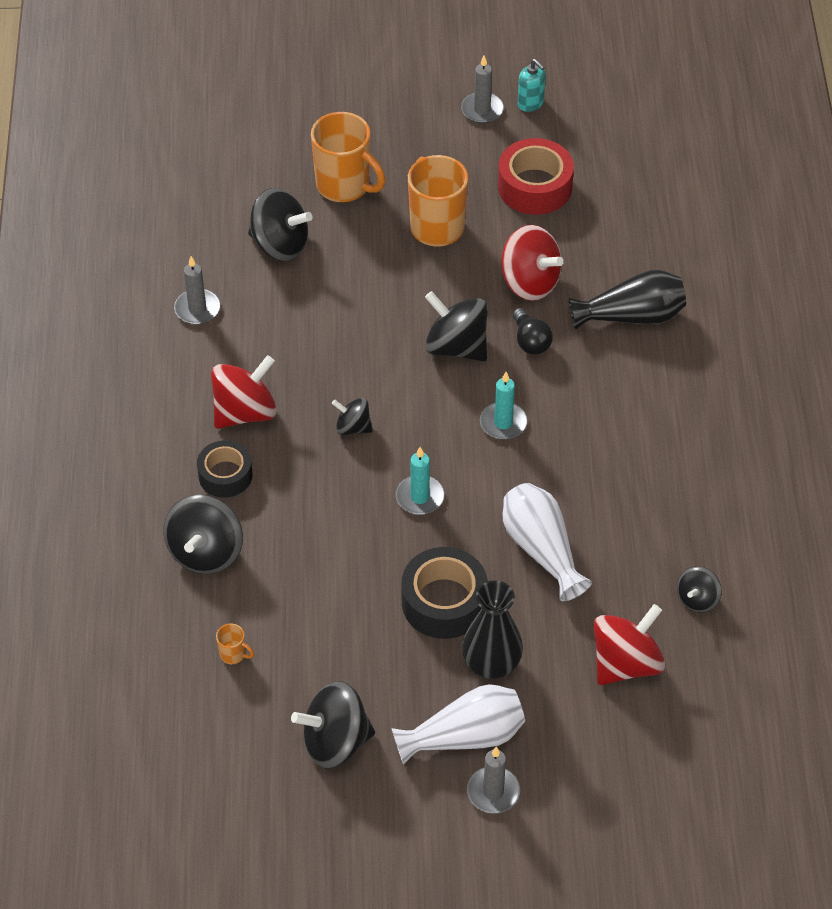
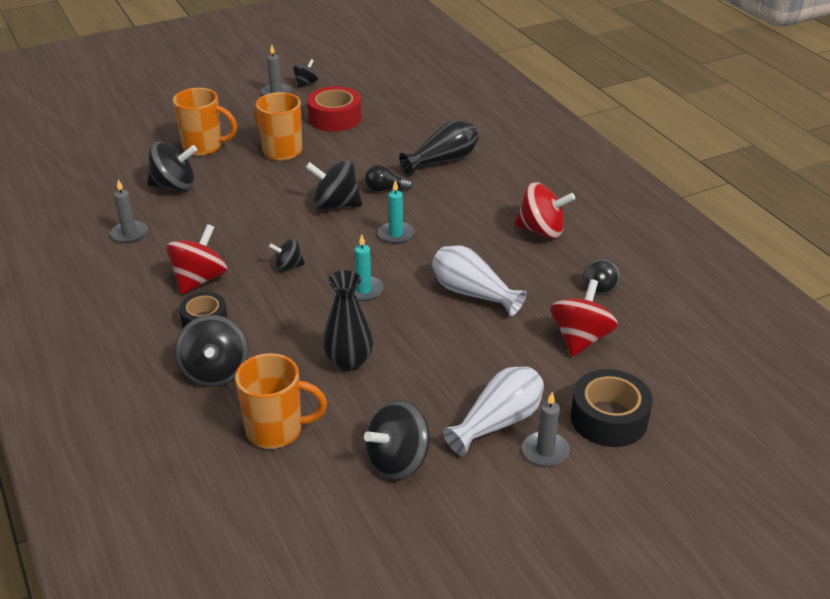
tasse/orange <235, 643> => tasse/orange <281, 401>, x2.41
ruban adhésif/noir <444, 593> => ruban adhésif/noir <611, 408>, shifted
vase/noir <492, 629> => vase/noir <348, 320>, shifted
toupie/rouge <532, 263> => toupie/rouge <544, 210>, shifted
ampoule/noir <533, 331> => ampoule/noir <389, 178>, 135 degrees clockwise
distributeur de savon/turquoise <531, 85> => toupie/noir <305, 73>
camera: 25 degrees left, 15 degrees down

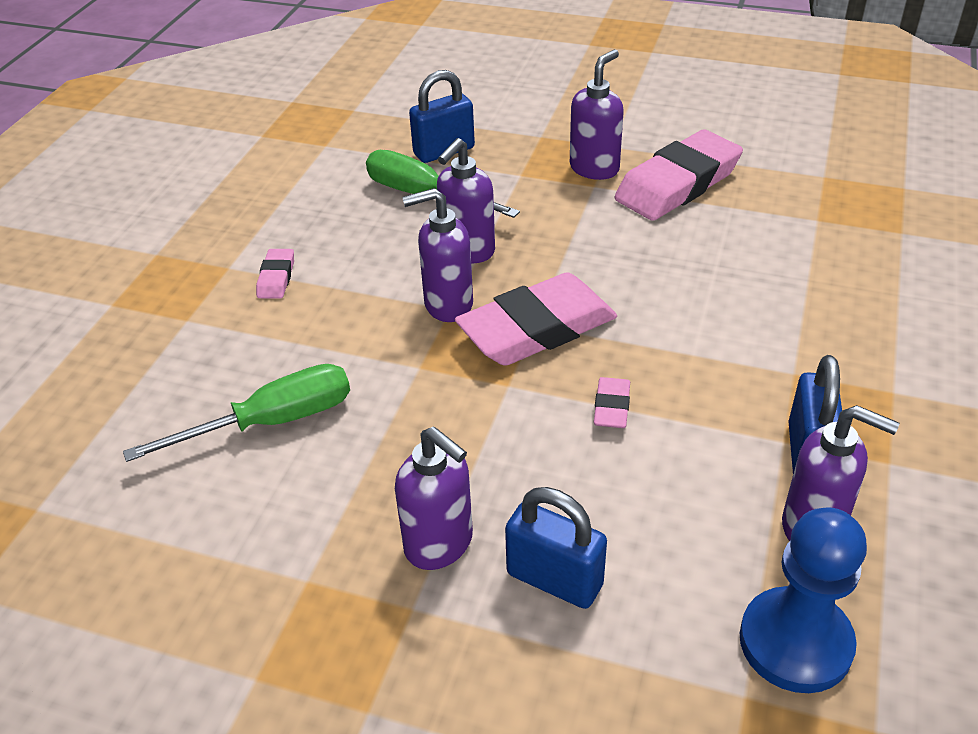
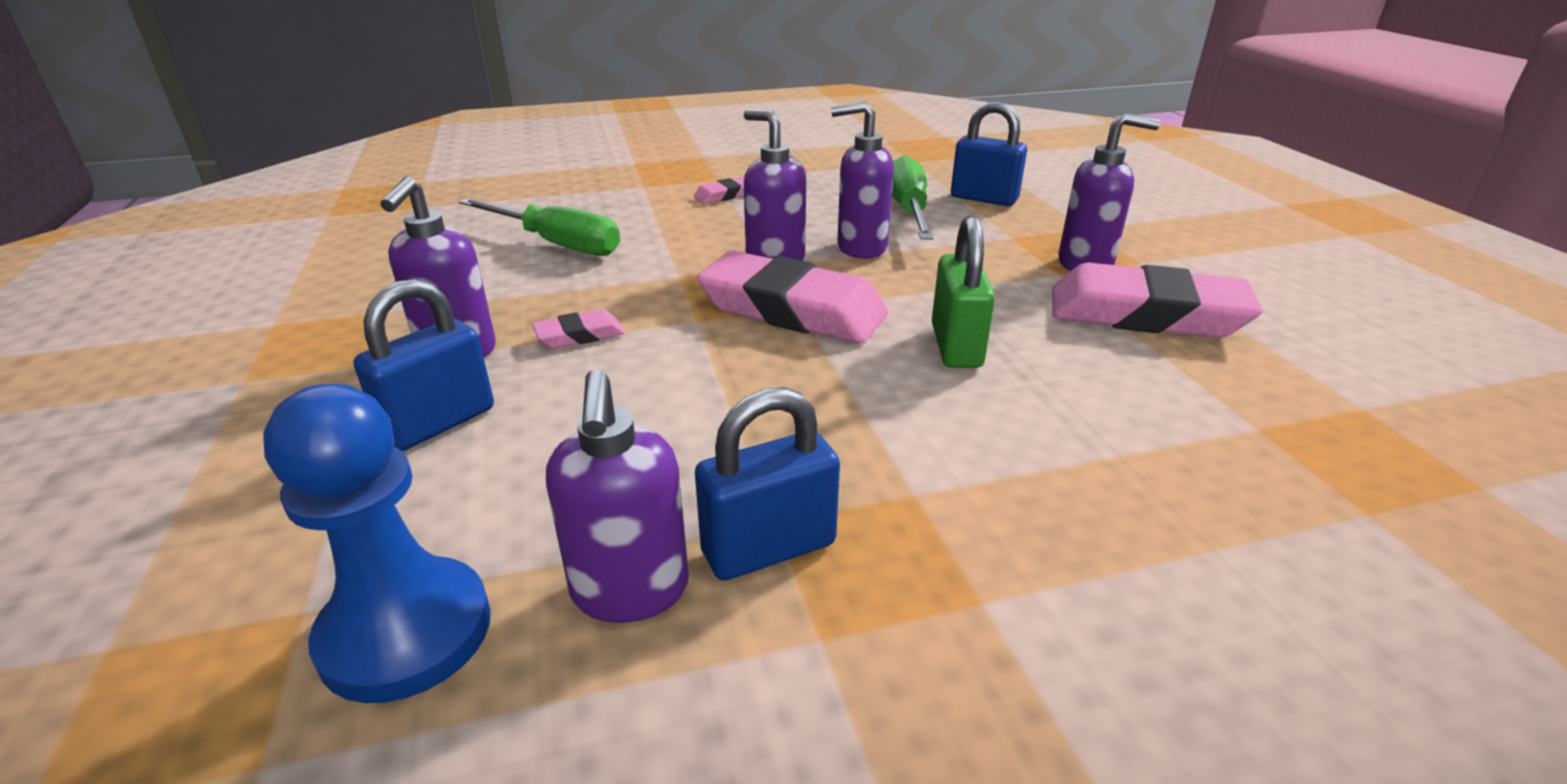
cadenas/bleu <556, 548> => cadenas/bleu <423, 365>, 45 degrees clockwise
gomme/rose <612, 402> => gomme/rose <578, 328>, shifted
nothing => cadenas/vert <963, 292>
camera: 55 degrees right, 10 degrees down

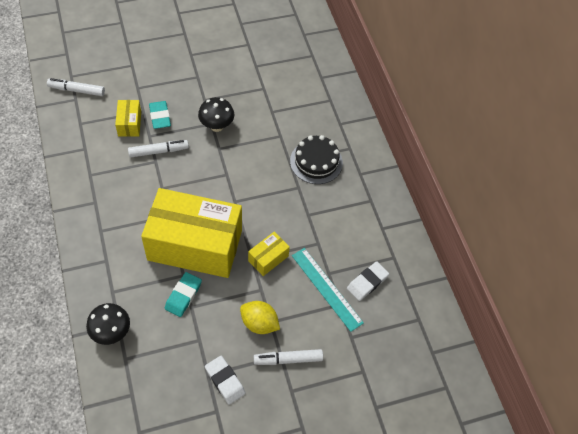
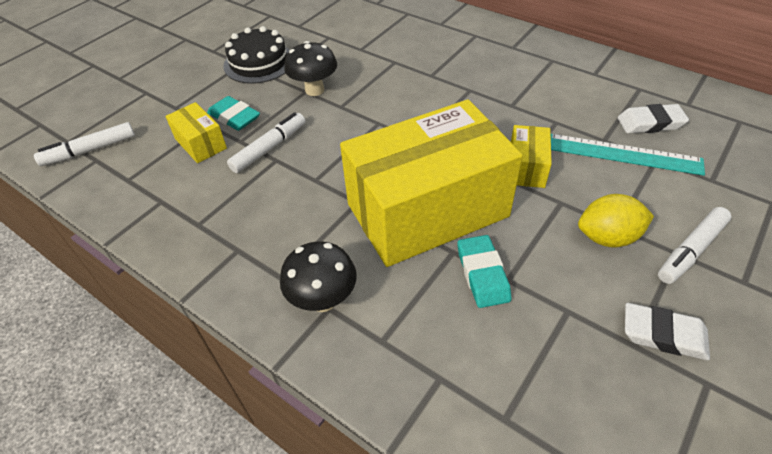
champignon/noir <108, 324> => champignon/noir <318, 277>, shifted
gâteau/noir <316, 159> => gâteau/noir <256, 55>, shifted
gomme/blanc <368, 281> => gomme/blanc <653, 119>, 75 degrees clockwise
camera: 30 degrees left, 10 degrees down

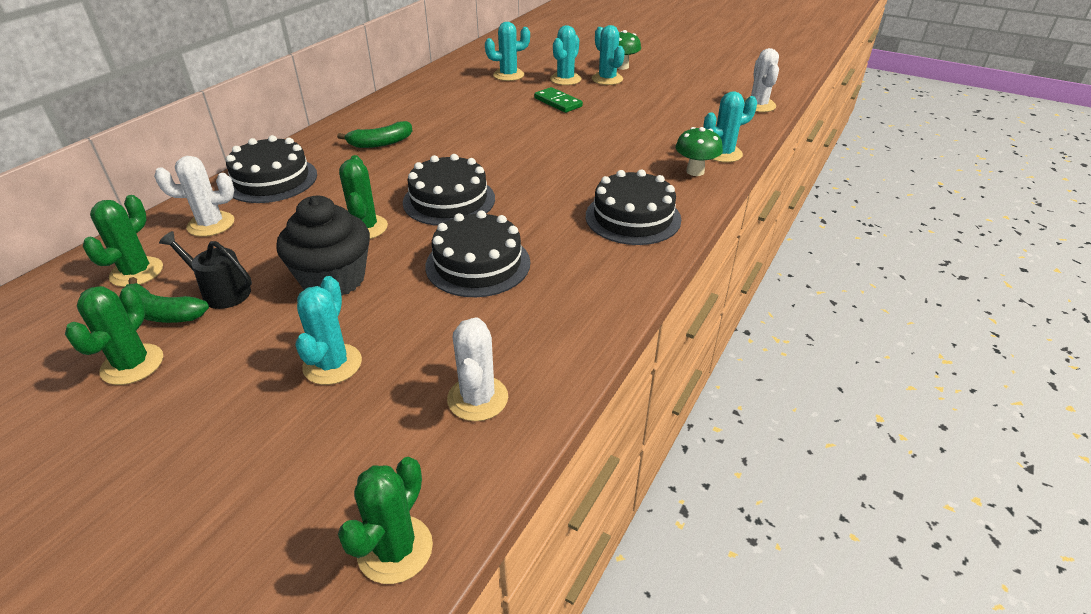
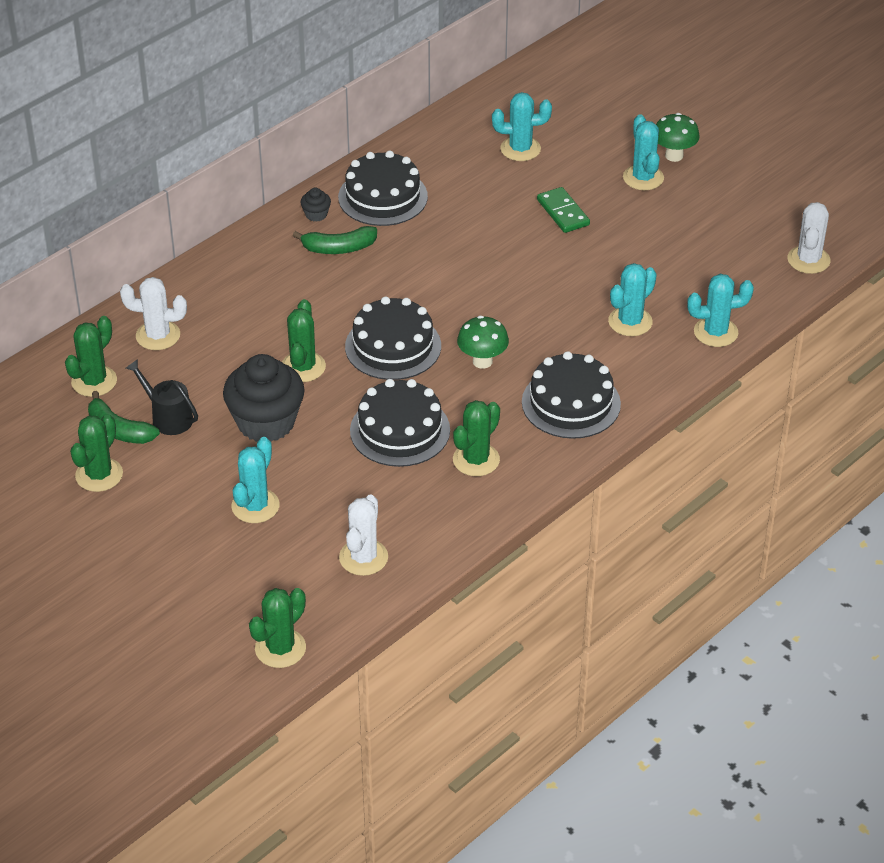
gâteau/noir <271, 169> => gâteau/noir <383, 188>, shifted
cactus/turquoise <565, 55> => cactus/turquoise <632, 299>, shifted
champignon/vert <699, 151> => champignon/vert <483, 342>, shifted
nothing => muffin/noir <315, 205>
nothing => cactus/vert <476, 438>
camera: 15 degrees right, 5 degrees up

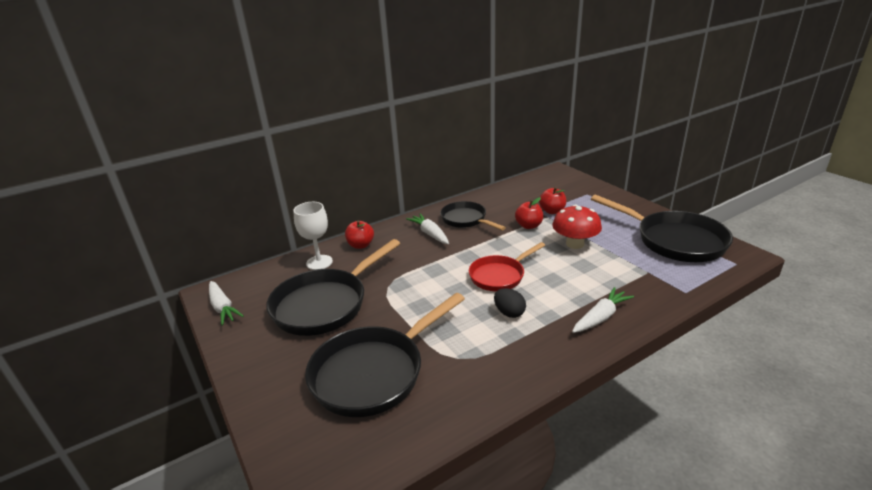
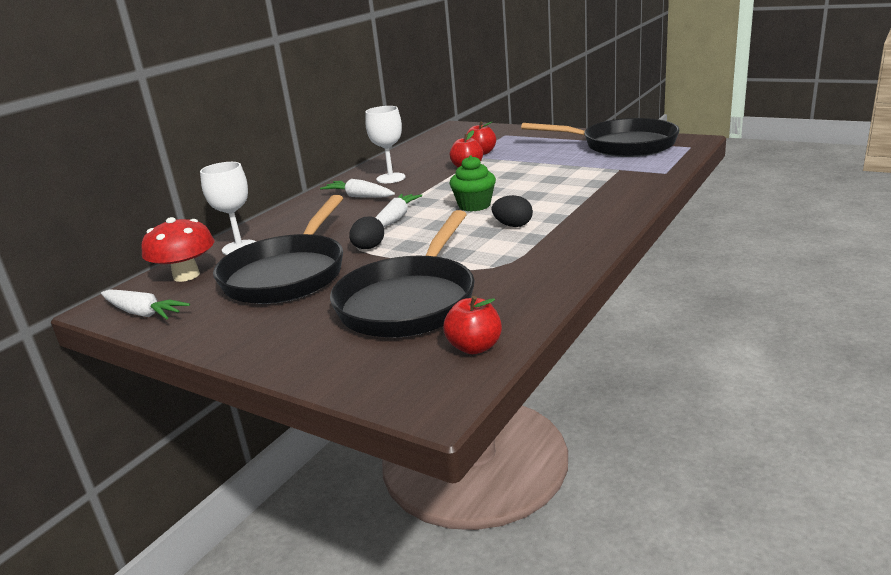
pomme/rouge <359, 234> => pomme/rouge <472, 325>, shifted
poêle/noir <473, 215> => verre à pied/blanc <385, 144>
poêle/rouge <507, 266> => muffin/vert <473, 183>
champignon/rouge <577, 227> => champignon/rouge <177, 249>, shifted
carotte/blanc <603, 310> => carotte/blanc <398, 210>, shifted
nothing => œuf/noir <366, 232>
camera: 25 degrees left, 5 degrees down

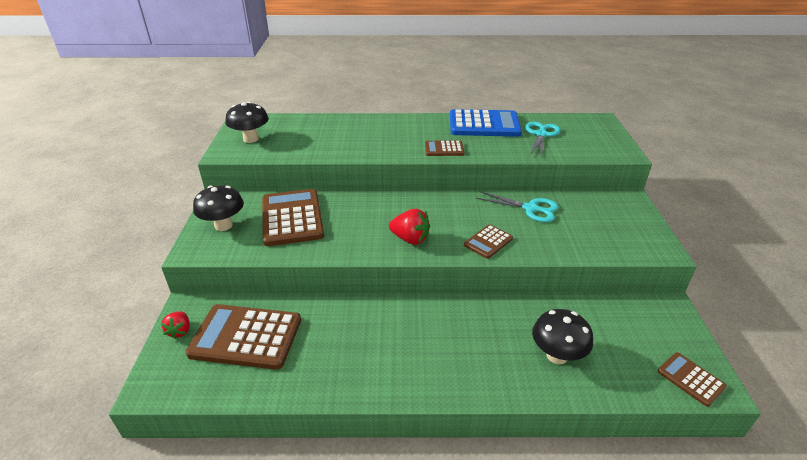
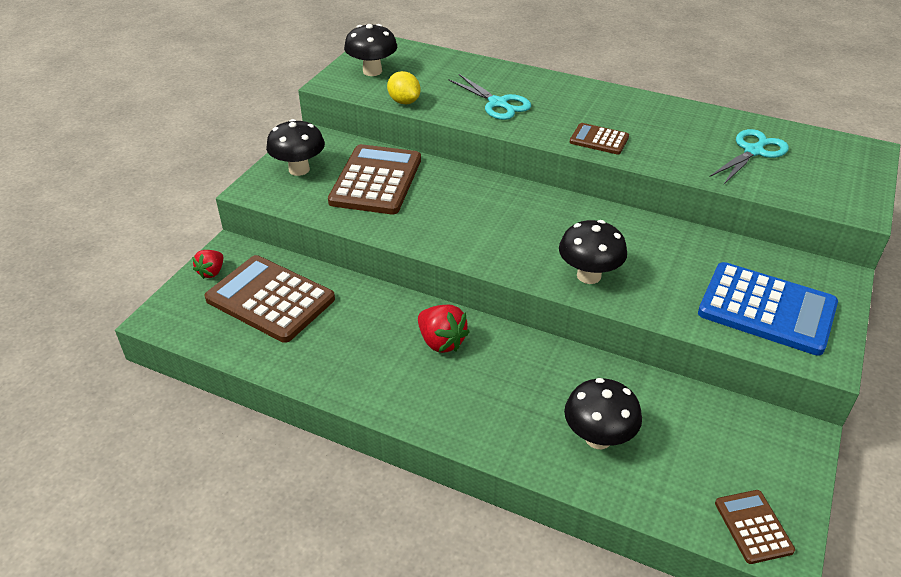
fraise/rouge <409, 226> => fraise/rouge <443, 329>, shifted
calculatrice/bleu <486, 123> => calculatrice/bleu <768, 309>, shifted
calculatrice/marron <488, 241> => champignon/noir <593, 252>
ciseaux/turquoise <517, 206> => ciseaux/turquoise <489, 97>, shifted
nothing => citron/jaune <403, 87>
camera: 25 degrees right, 5 degrees up

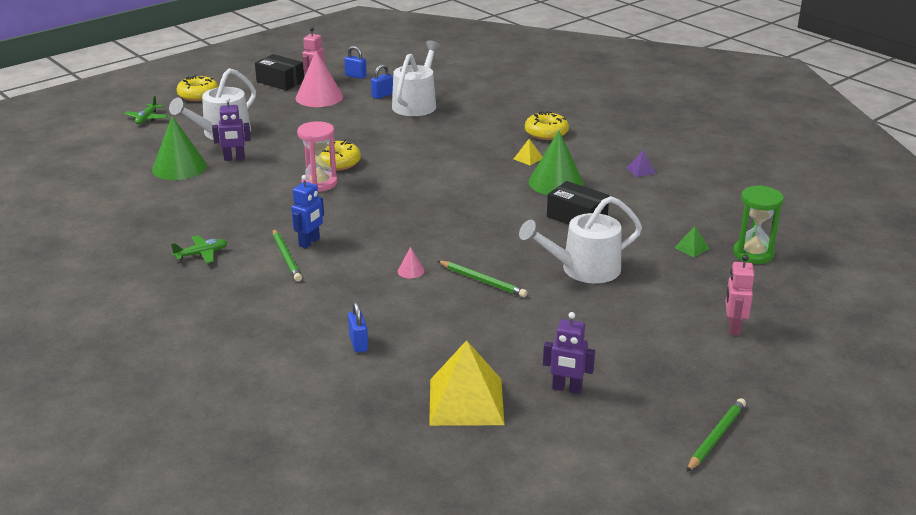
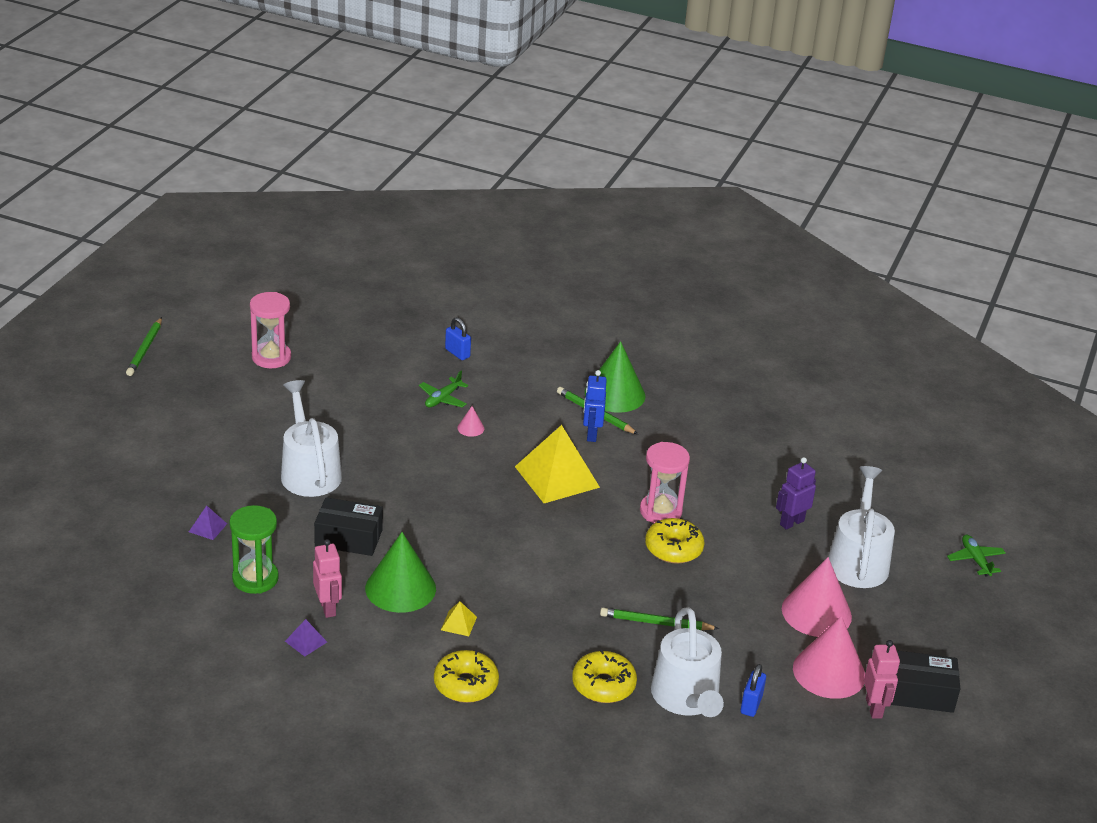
cône/vert <179, 148> => cône/vert <615, 377>, shifted
avion/vert <199, 249> => avion/vert <443, 389>, shifted
beignet/jaune <197, 88> => beignet/jaune <604, 676>, shifted
cadenas/bleu <355, 62> => nothing
pyramide/jaune <466, 383> => pyramide/jaune <557, 464>, shifted
crayon/vert <483, 279> => crayon/vert <659, 619>, shifted
arrosoir/blanc <580, 239> => arrosoir/blanc <311, 438>, 60 degrees counterclockwise
robot/violet <569, 353> => sablier/rose <270, 330>
pyramide/vert <692, 241> => pyramide/violet <208, 523>
robot/rose <739, 295> => robot/rose <327, 578>, shifted
sablier/vert <758, 224> => sablier/vert <254, 549>, shifted
nothing => cône/rose <817, 597>
camera: 150 degrees right, 5 degrees up

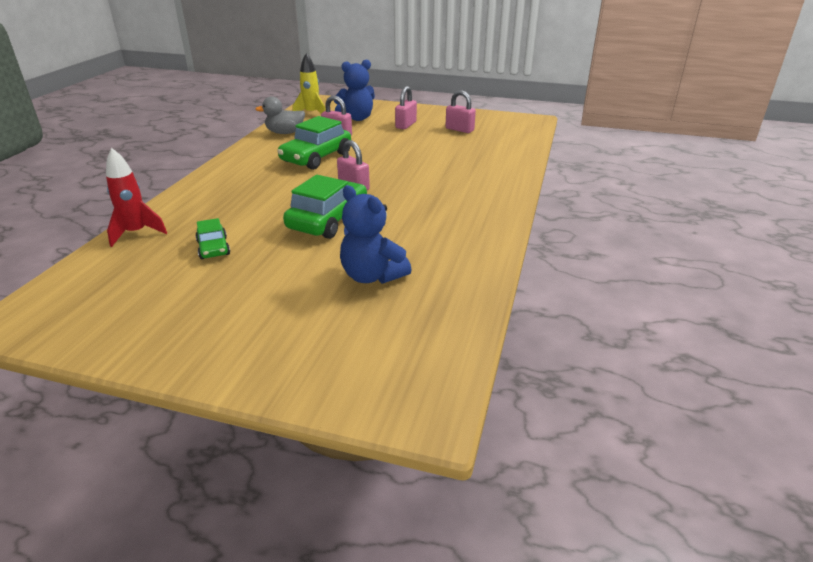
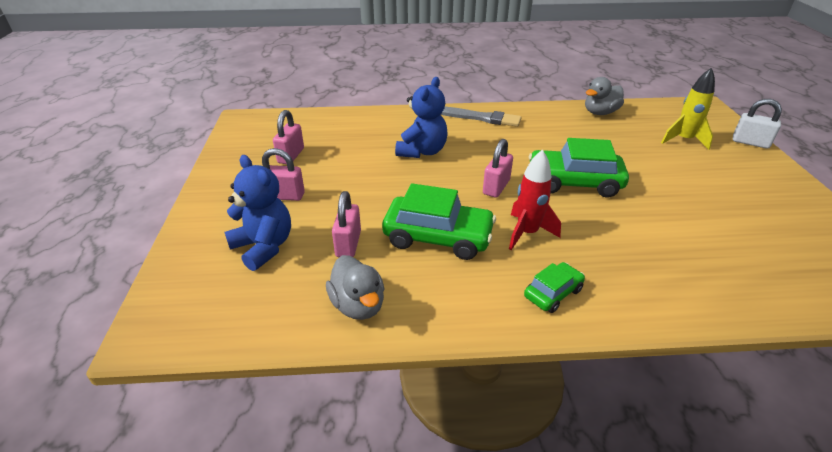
fusée/rouge <136, 197> => fusée/rouge <535, 200>, shifted
voiture/vert <212, 238> => voiture/vert <554, 287>, shifted
fusée/jaune <309, 83> => fusée/jaune <688, 109>, shifted
ours en peluche/bleu <376, 234> => ours en peluche/bleu <421, 117>, shifted
nothing => pinceau/gris <481, 117>
nothing => canard/gris <604, 96>
nothing => cadenas/blanc <757, 124>
camera: 110 degrees left, 5 degrees up

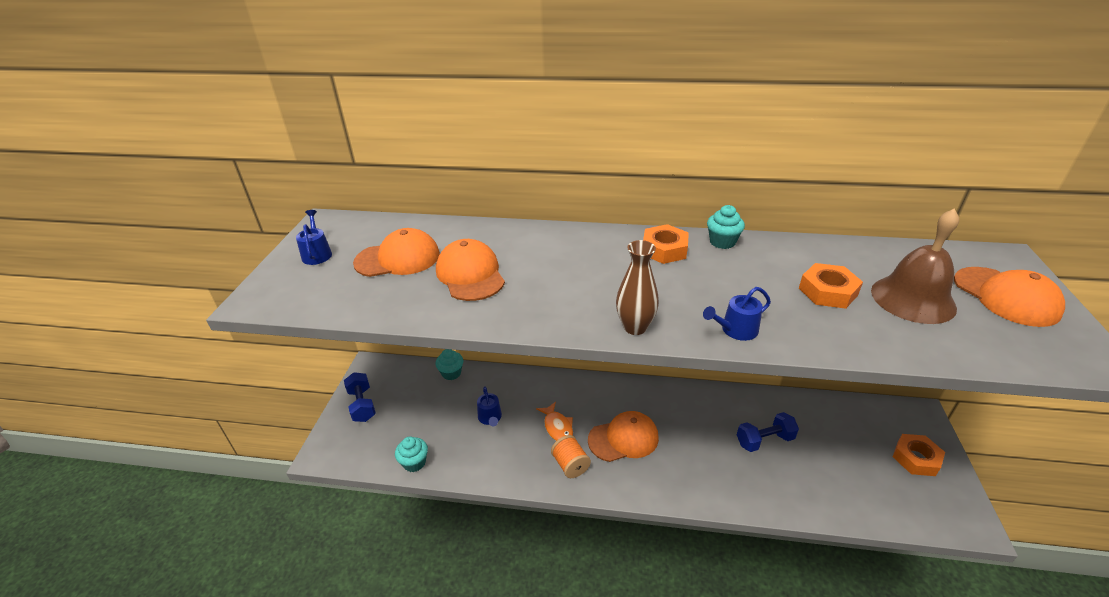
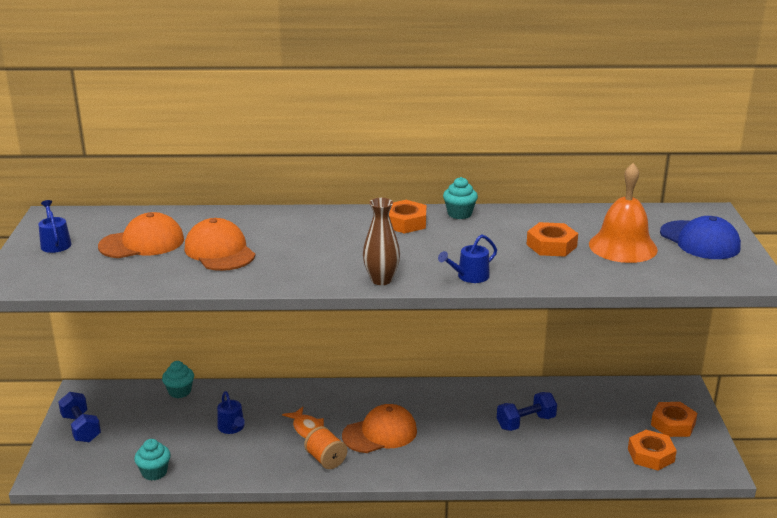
cloche/marron <915, 266> => cloche/orange <623, 213>
casquette/orange <1009, 297> => casquette/bleu <700, 237>
nothing => écrou/orange <652, 450>
camera: 10 degrees left, 10 degrees down

